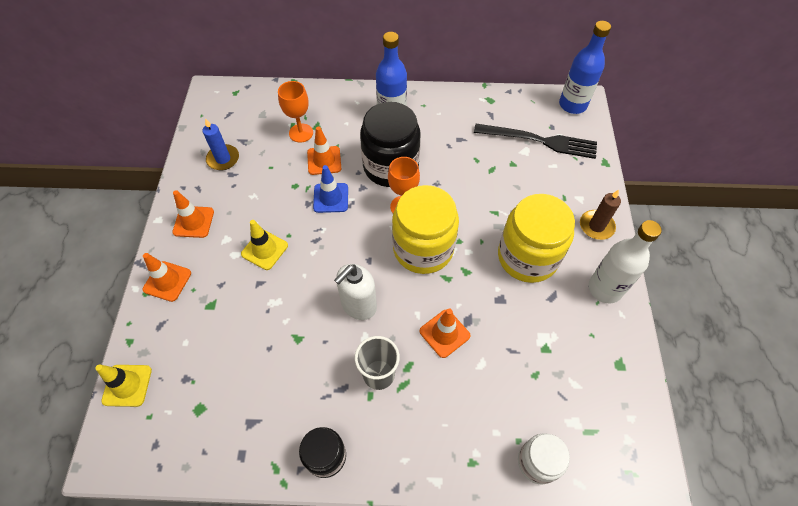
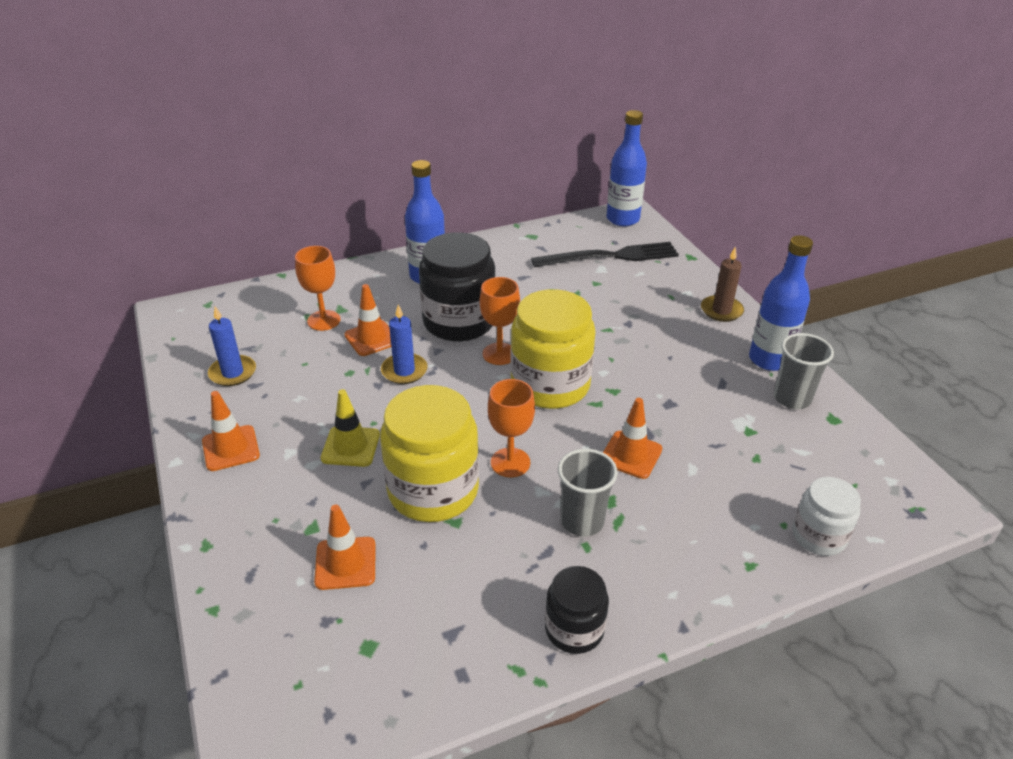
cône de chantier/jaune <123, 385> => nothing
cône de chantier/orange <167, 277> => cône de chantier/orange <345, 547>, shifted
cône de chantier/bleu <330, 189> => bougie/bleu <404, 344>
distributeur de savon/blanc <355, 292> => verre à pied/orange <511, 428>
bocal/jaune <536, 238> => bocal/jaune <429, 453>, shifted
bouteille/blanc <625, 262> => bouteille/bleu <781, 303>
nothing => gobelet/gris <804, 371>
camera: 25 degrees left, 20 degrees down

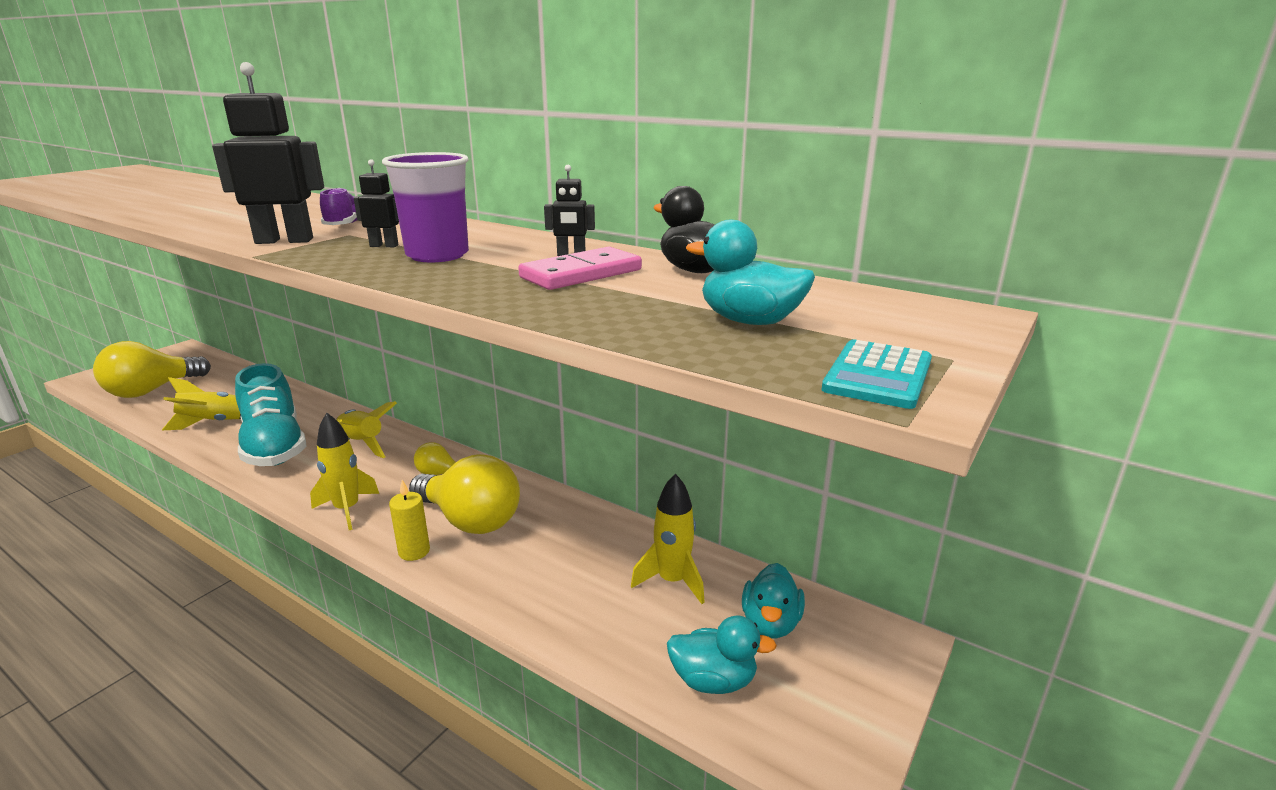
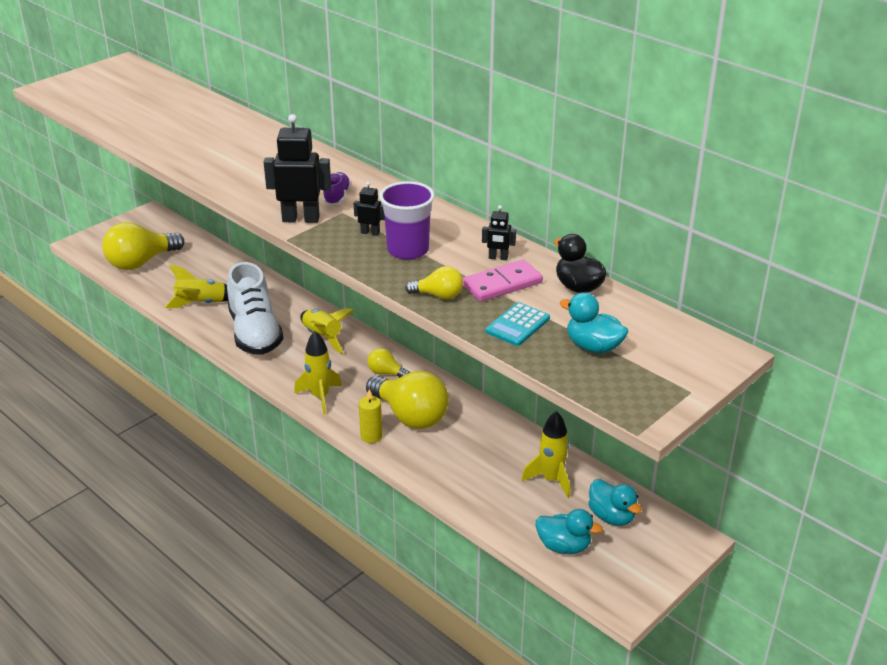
chaussure/turquoise <271, 414> => chaussure/blanc <255, 308>
canard/turquoise <773, 600> => canard/turquoise <615, 502>, 60 degrees counterclockwise
calculatrice/turquoise <877, 374> => calculatrice/turquoise <517, 324>, shifted
nothing => ampoule/jaune <434, 282>
camera: 10 degrees right, 10 degrees up

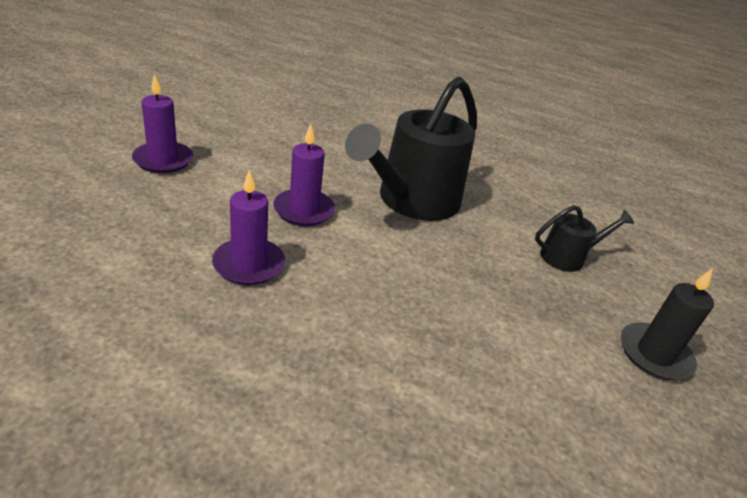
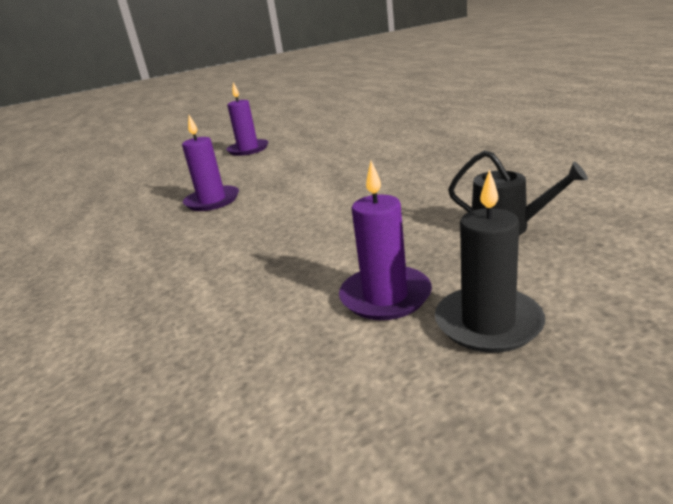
bougie/violet <304, 175> => bougie/violet <385, 240>, shifted
arrosoir/noir <411, 149> => nothing
camera: 50 degrees right, 10 degrees down

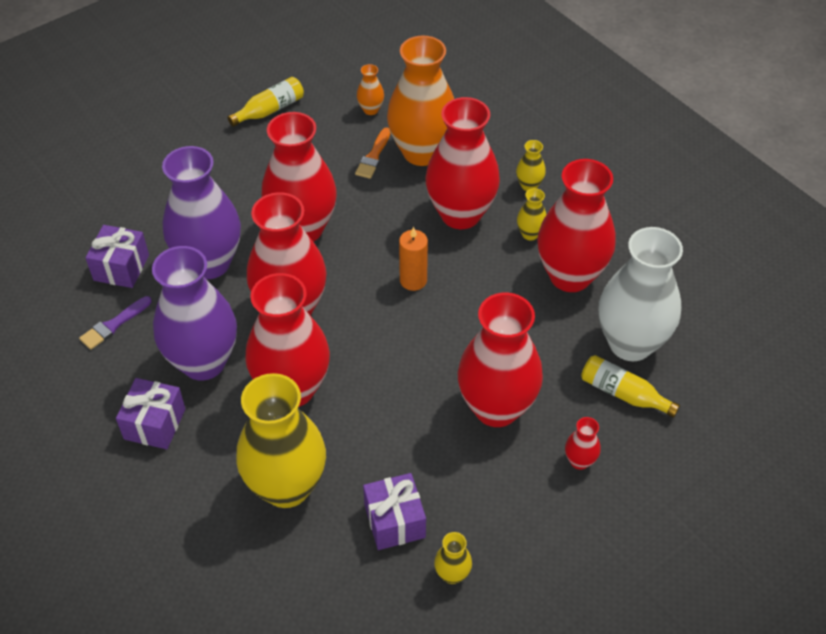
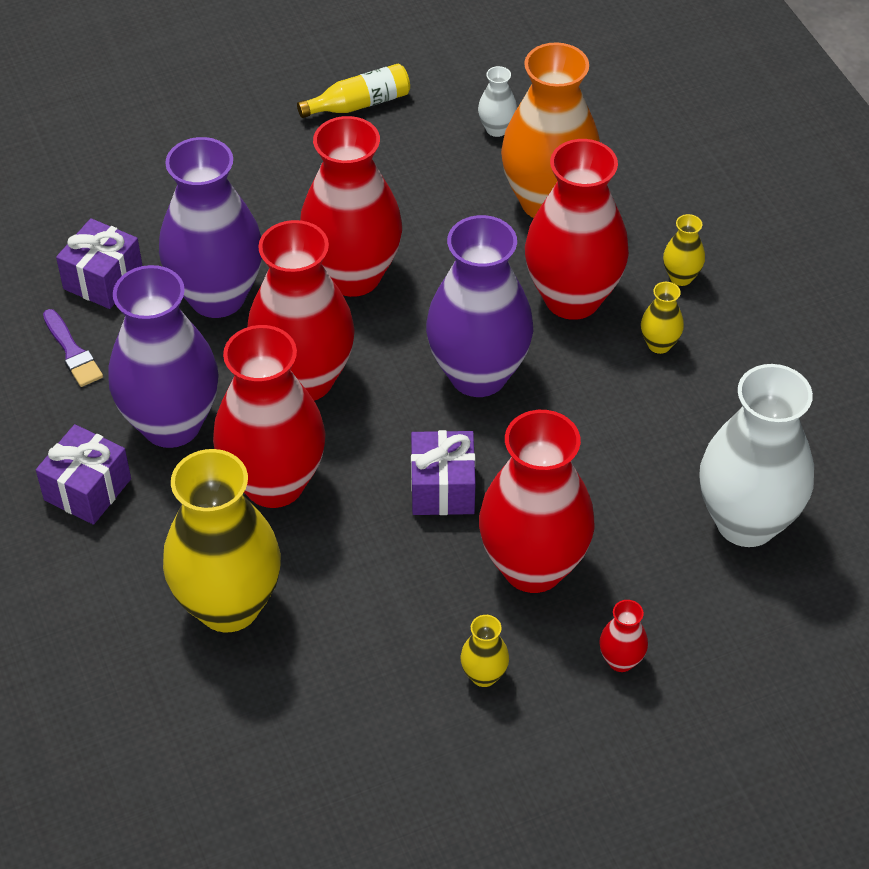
pinceau/violet <115, 323> => pinceau/violet <73, 348>, 90 degrees counterclockwise
pinceau/orange <373, 153> => nothing
vase/orange <370, 89> => vase/blanc <497, 101>
cadeau/violet <394, 511> => cadeau/violet <443, 472>, shifted
bougie/orange <413, 259> => vase/violet <479, 306>
vase/jaune <453, 558> => vase/jaune <484, 651>, shifted
vase/rouge <576, 225> => nothing
bouteille/jaune <630, 386> => nothing
camera: 15 degrees right, 0 degrees up

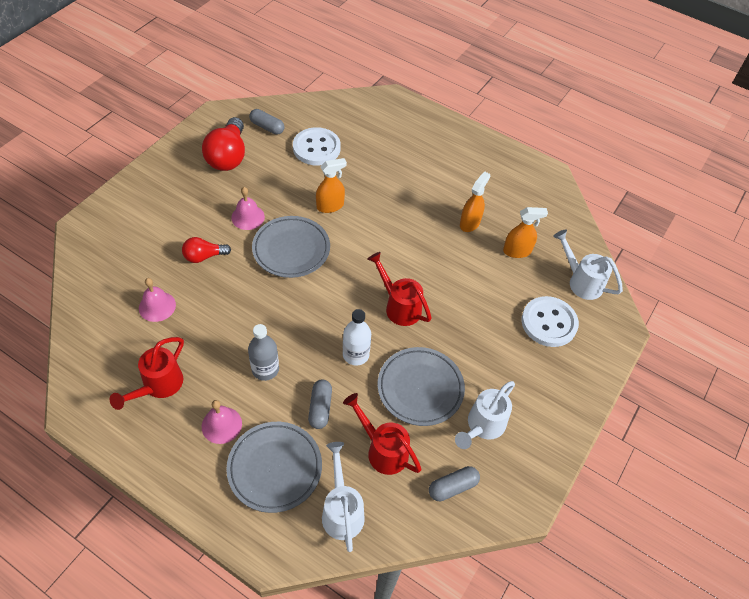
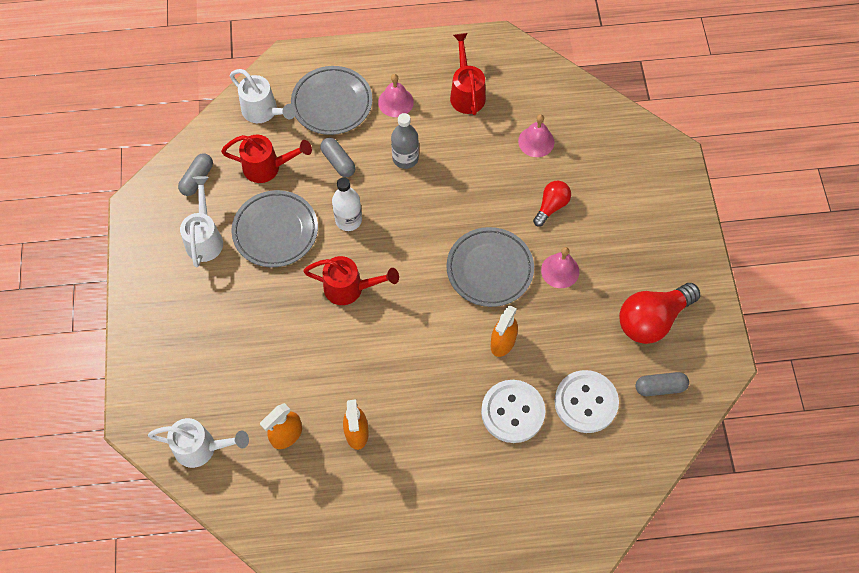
ampoule/rouge <223, 144> => ampoule/rouge <659, 313>, 90 degrees counterclockwise
bouton/blanc <550, 321> => bouton/blanc <513, 411>, shifted
camera: 145 degrees right, 10 degrees up

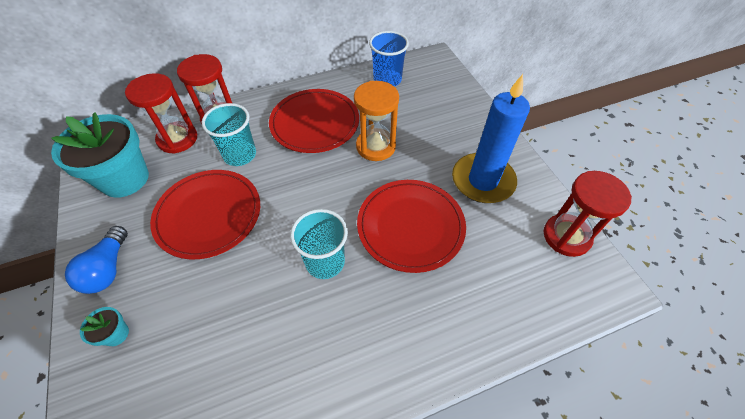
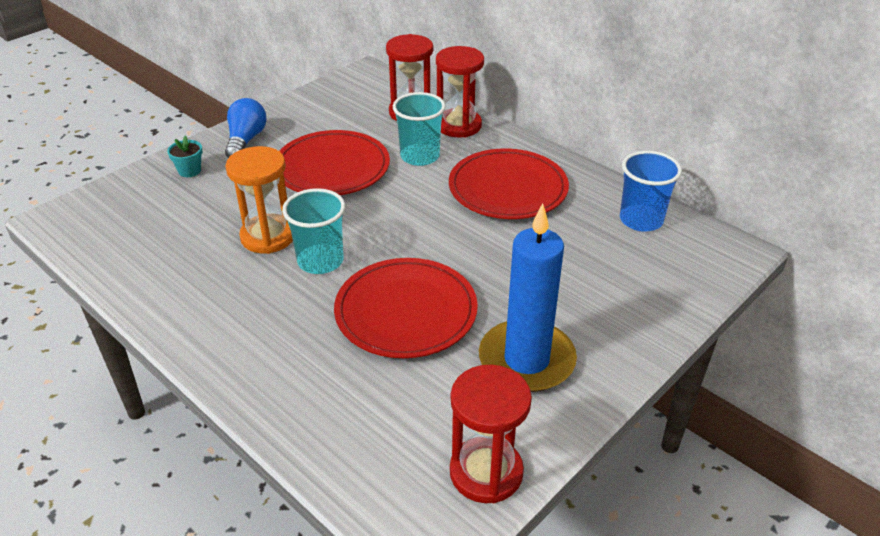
pot de fleurs/turquoise <100, 155> => nothing
ampoule/bleu <96, 260> => ampoule/bleu <246, 128>, 120 degrees clockwise
sablier/orange <376, 121> => sablier/orange <259, 200>, shifted
camera: 65 degrees right, 15 degrees down

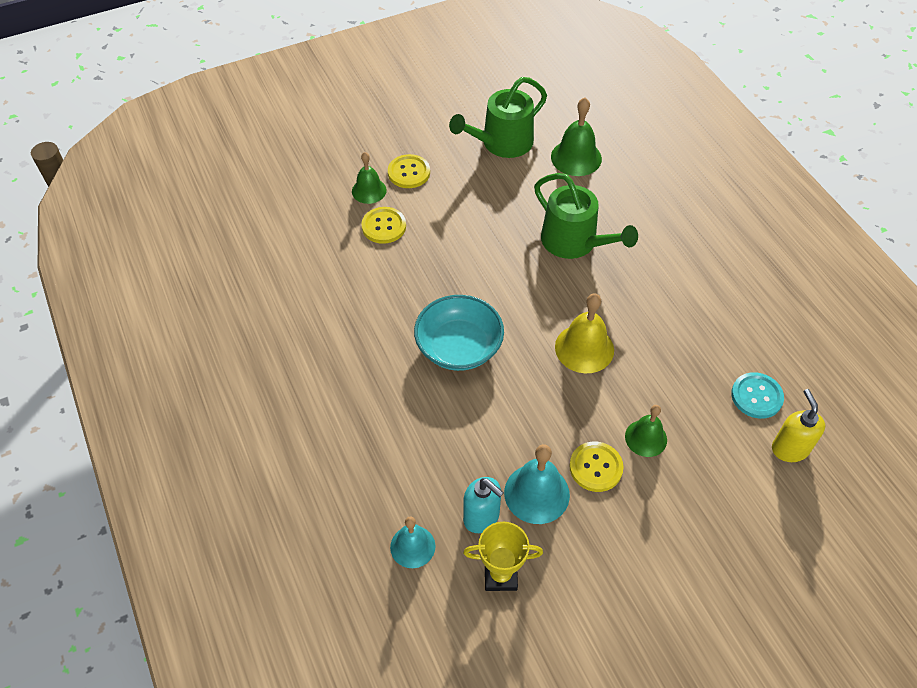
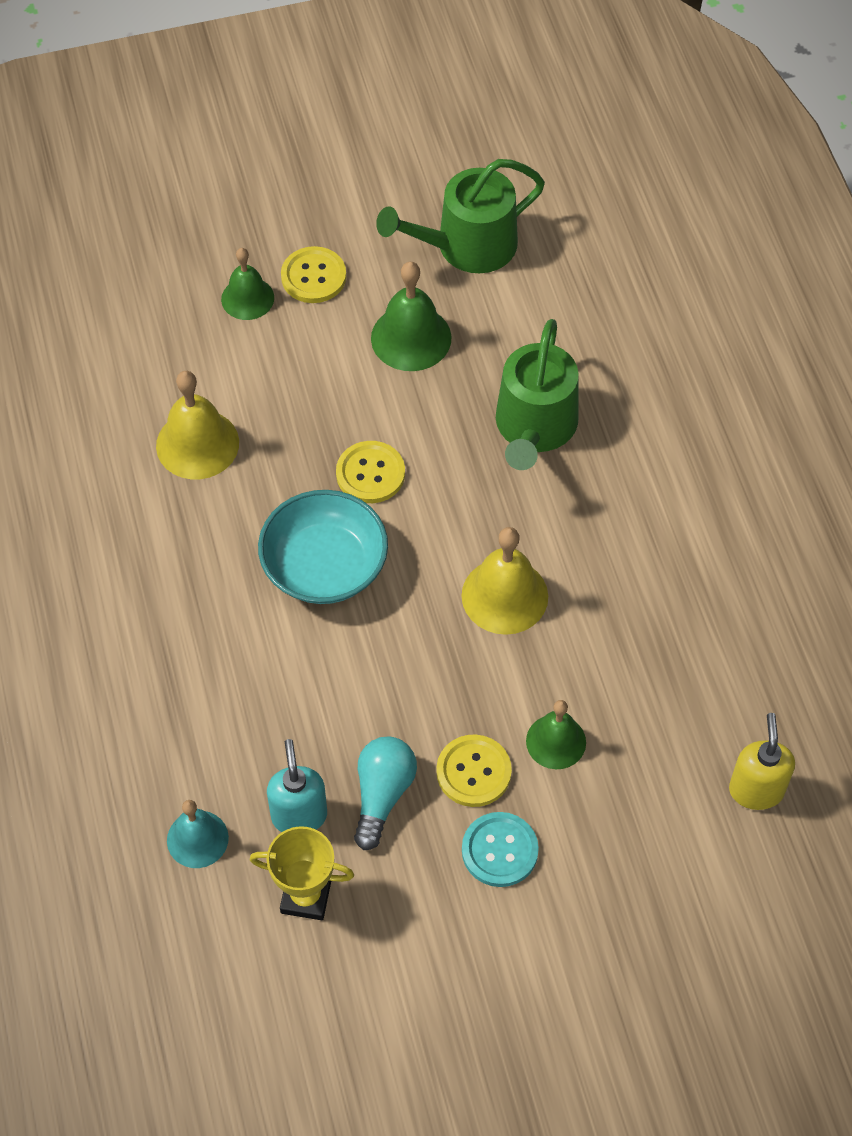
bouton/jaune <383, 225> => bouton/jaune <370, 472>, shifted
distributeur de savon/turquoise <483, 505> => distributeur de savon/turquoise <297, 785>, 150 degrees counterclockwise
cloche/turquoise <537, 484> => ampoule/turquoise <385, 793>
arrosoir/vert <586, 216> => arrosoir/vert <537, 394>, 45 degrees clockwise
cloche/vert <576, 137> => cloche/vert <411, 316>, shifted
bouton/turquoise <757, 395> => bouton/turquoise <500, 849>, shifted
nothing => cloche/jaune <197, 425>
camera: 10 degrees right, 5 degrees up

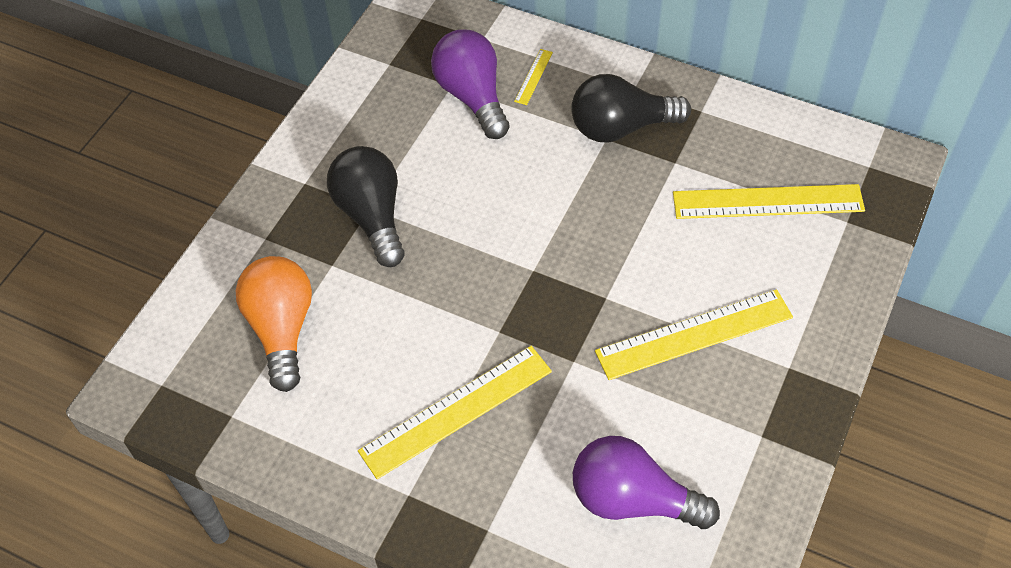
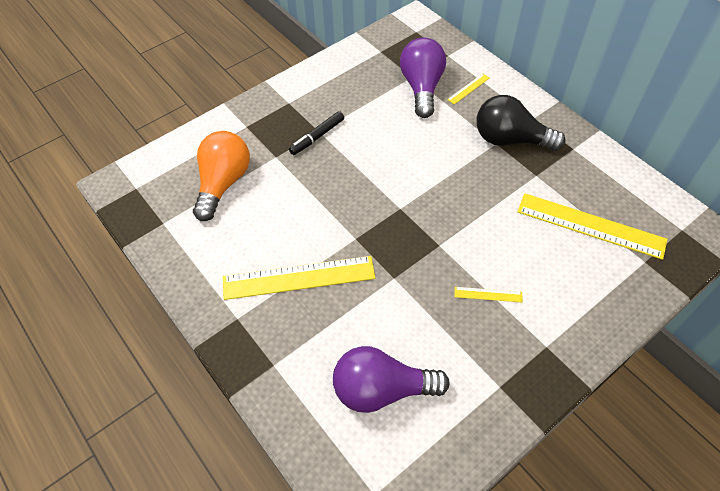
ampoule/noir <366, 206> => feutre/noir <316, 133>
ampoule/violet <646, 482> => ampoule/violet <391, 379>, 45 degrees counterclockwise
règle/jaune <694, 334> => règle/jaune <489, 294>, x0.44
camera: 25 degrees right, 0 degrees up

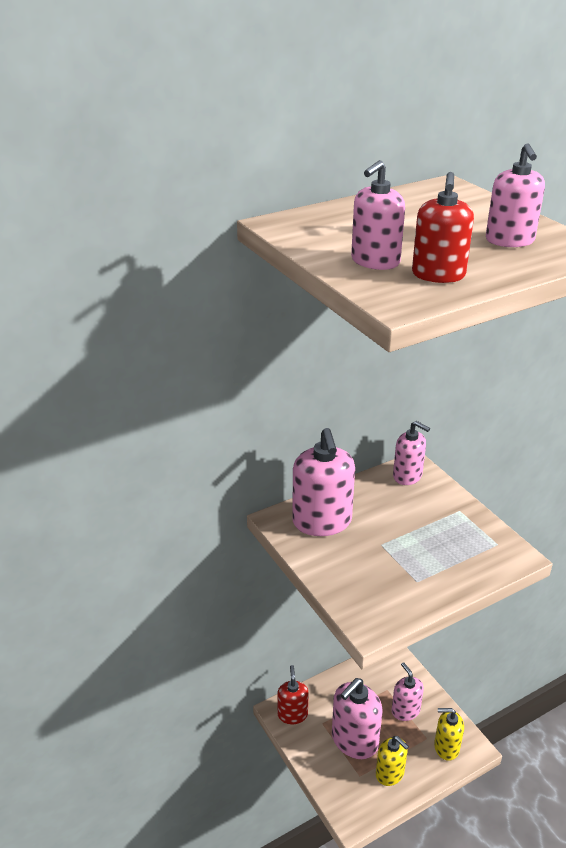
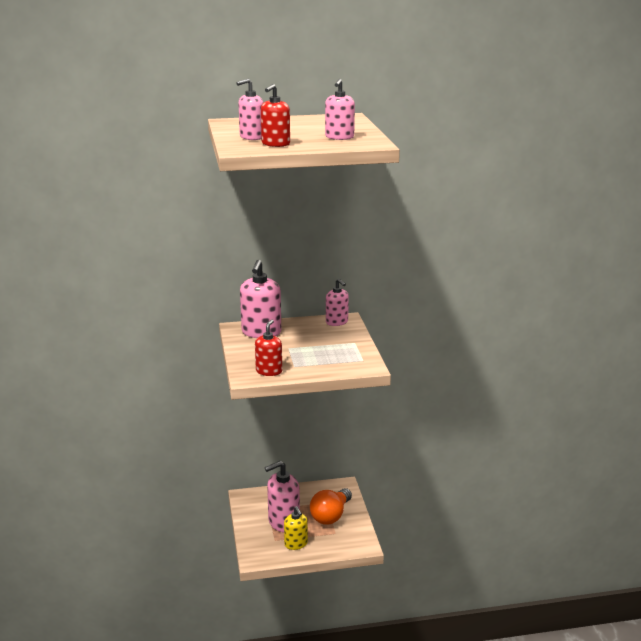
distributeur de savon/rouge <293, 694> => distributeur de savon/rouge <268, 348>, shifted
distributeur de savon/rose <407, 691> => ampoule/orange <331, 506>
distributeur de savon/jaune <449, 734> => nothing
camera: 20 degrees right, 10 degrees down

